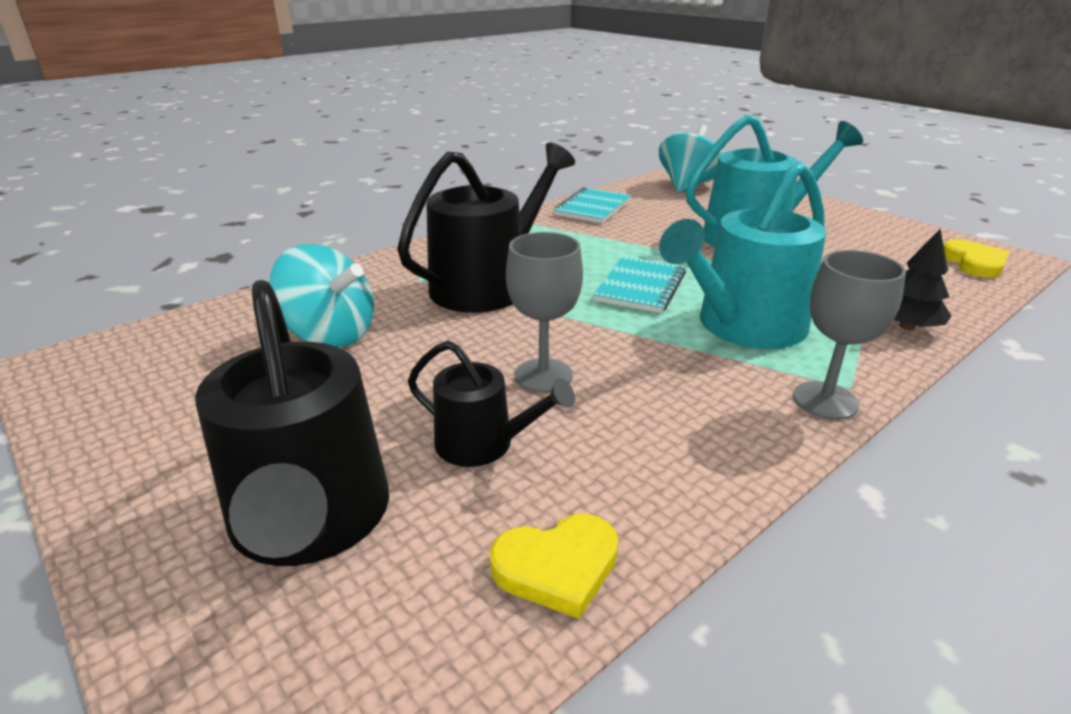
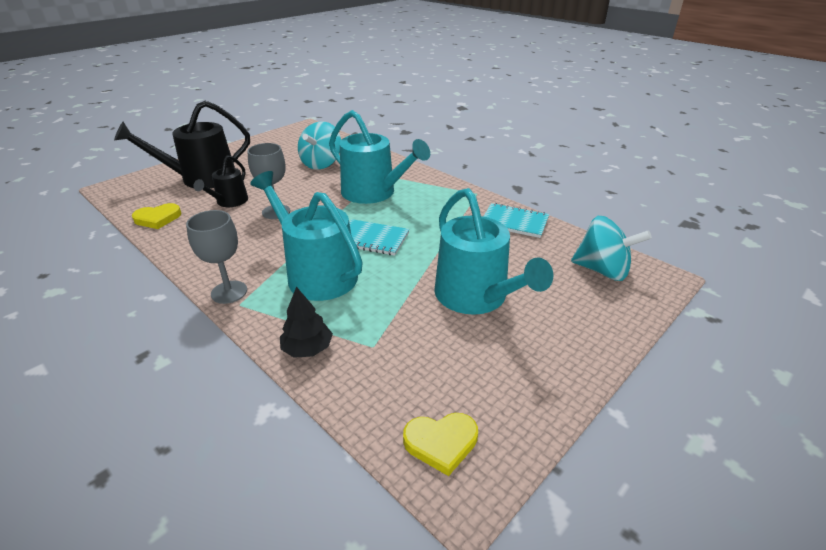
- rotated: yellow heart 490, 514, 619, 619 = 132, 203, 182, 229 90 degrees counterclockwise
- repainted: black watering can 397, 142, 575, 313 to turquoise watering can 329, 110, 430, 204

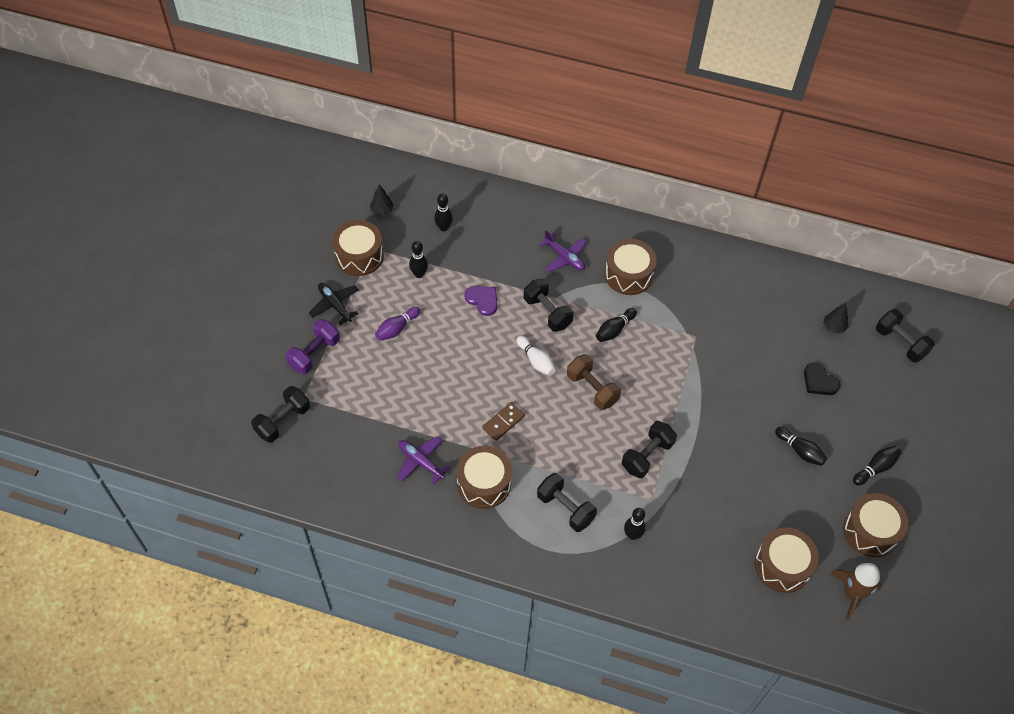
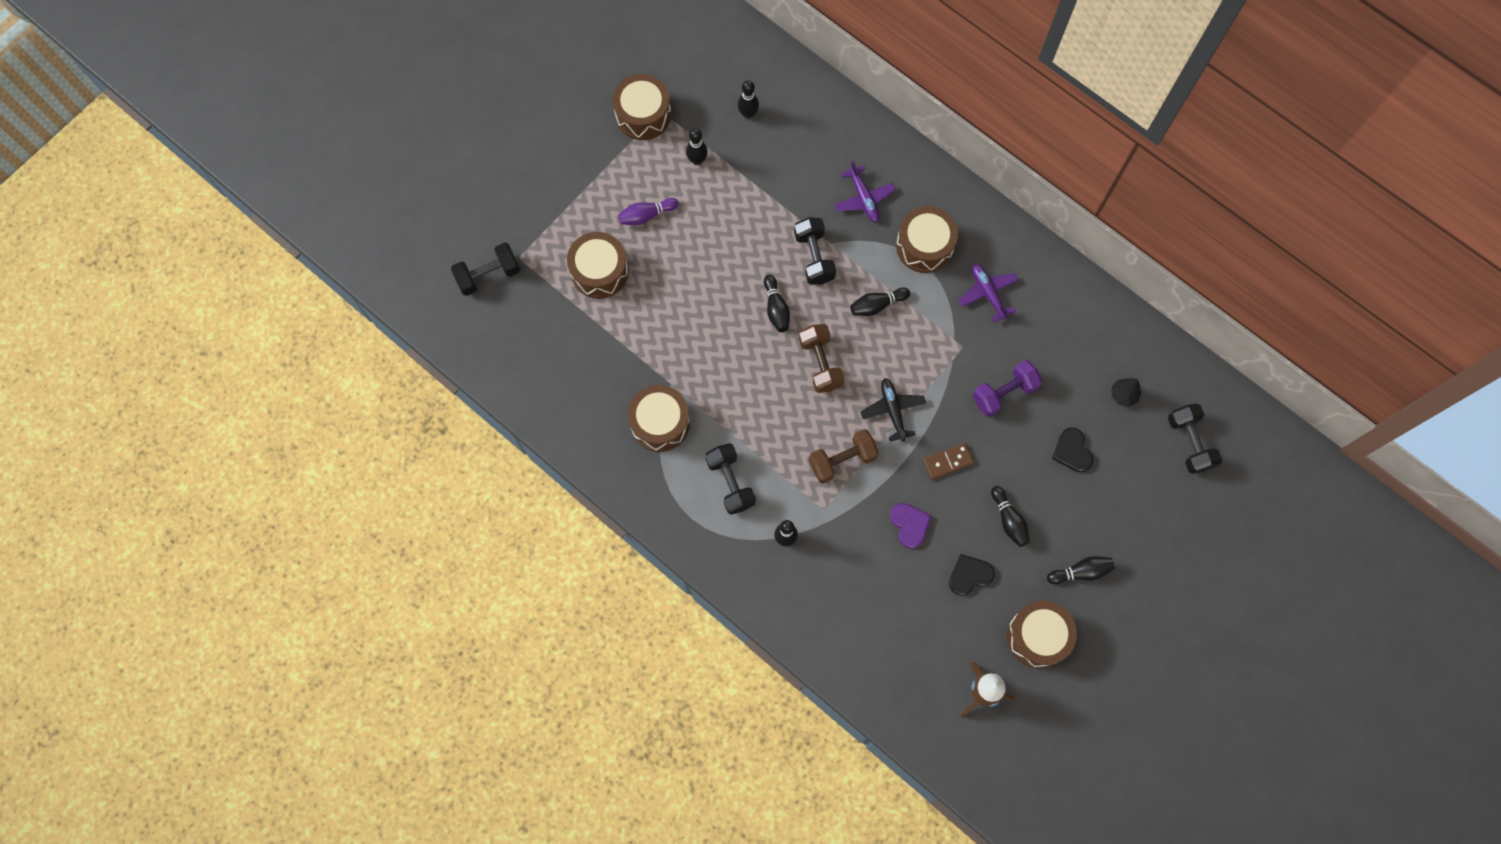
- shifted: brown drum 755, 527, 819, 593 to 567, 232, 629, 299
- repainted: white bowling pin 516, 336, 556, 376 to black bowling pin 764, 274, 790, 332
- repainted: black dumbbell 622, 421, 677, 478 to brown dumbbell 809, 429, 879, 484
- shifted: black plane 309, 283, 359, 325 to 860, 378, 926, 442
- shifted: purple heart 464, 286, 497, 316 to 890, 503, 931, 549
- shifted: brown domino 482, 402, 525, 441 to 922, 443, 974, 480
- new: black heart 949, 554, 995, 596
- shifted: purple plane 397, 436, 450, 484 to 958, 264, 1019, 322
- shifted: purple dumbbell 285, 319, 340, 374 to 973, 360, 1042, 417
- gone: black tree 370, 185, 394, 216

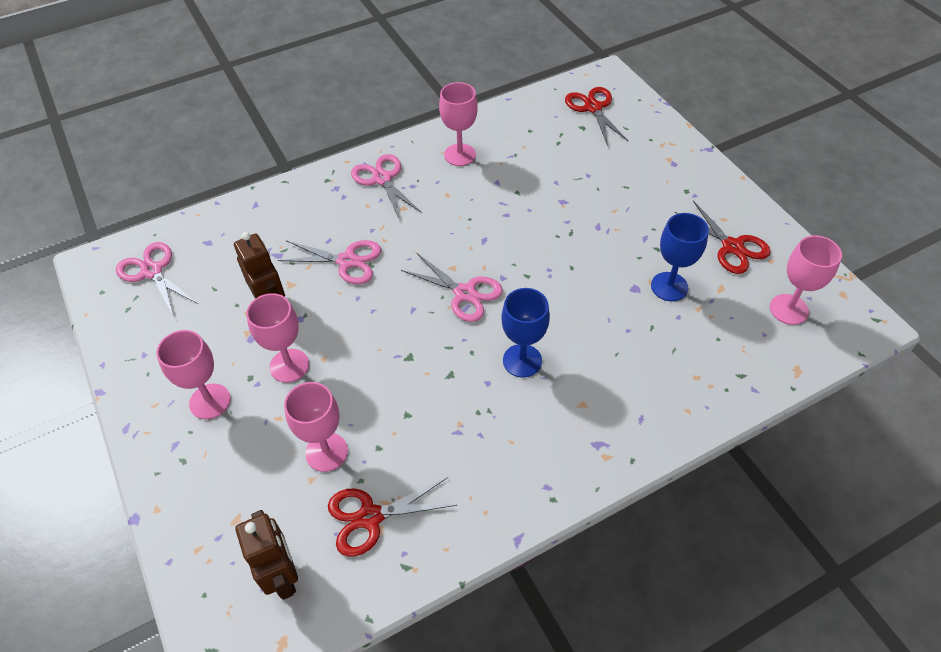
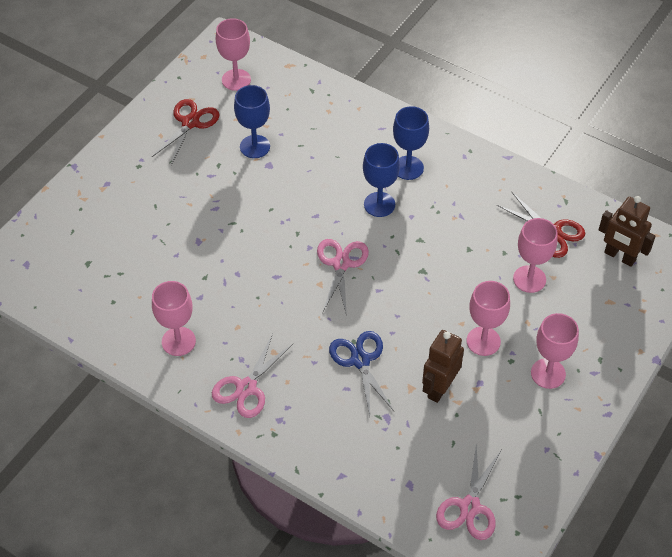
- repainted: pink scissors 278, 240, 381, 284 to blue scissors 329, 331, 394, 416
- new: blue goblet 393, 106, 429, 180
- rotated: brown robot 235, 510, 298, 600 = 599, 196, 655, 267 90 degrees counterclockwise
- gone: red scissors 565, 87, 629, 146

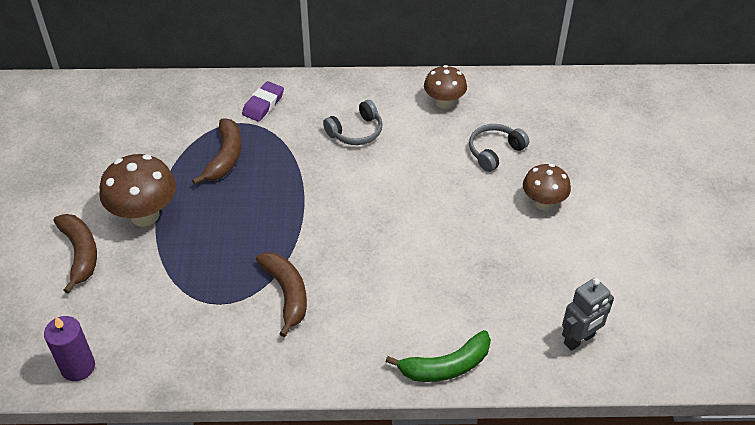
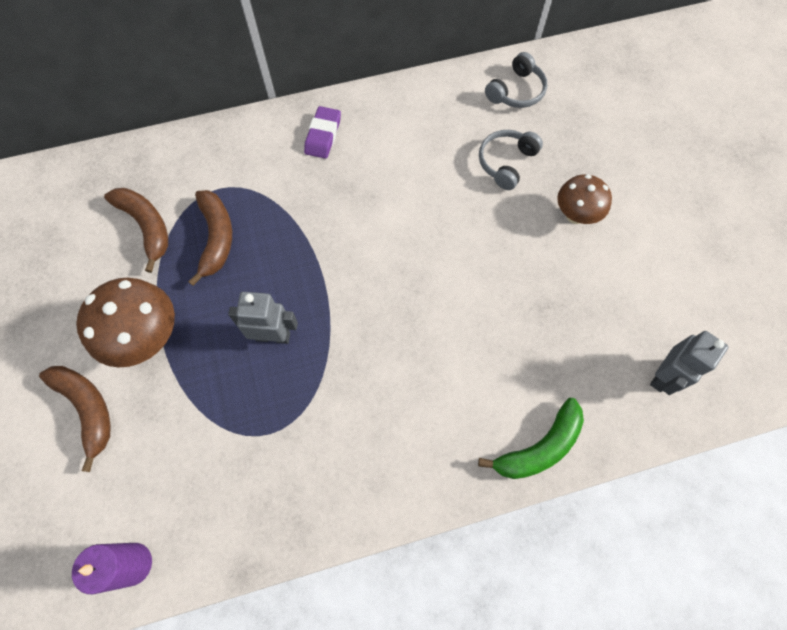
- shifted: brown banana 256, 252, 307, 337 to 104, 188, 168, 273
- new: grey robot 228, 292, 298, 344
- shifted: purple eraser 242, 81, 284, 122 to 304, 106, 341, 159
- shifted: grey headphones 323, 100, 383, 145 to 485, 52, 547, 108
- gone: brown mushroom 424, 65, 467, 109

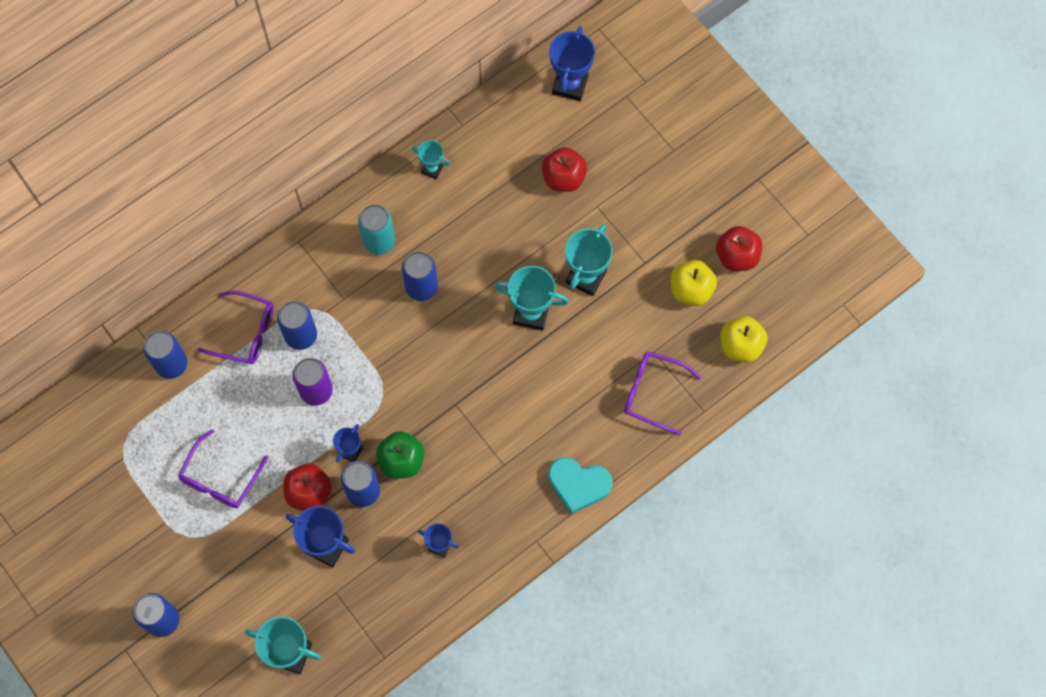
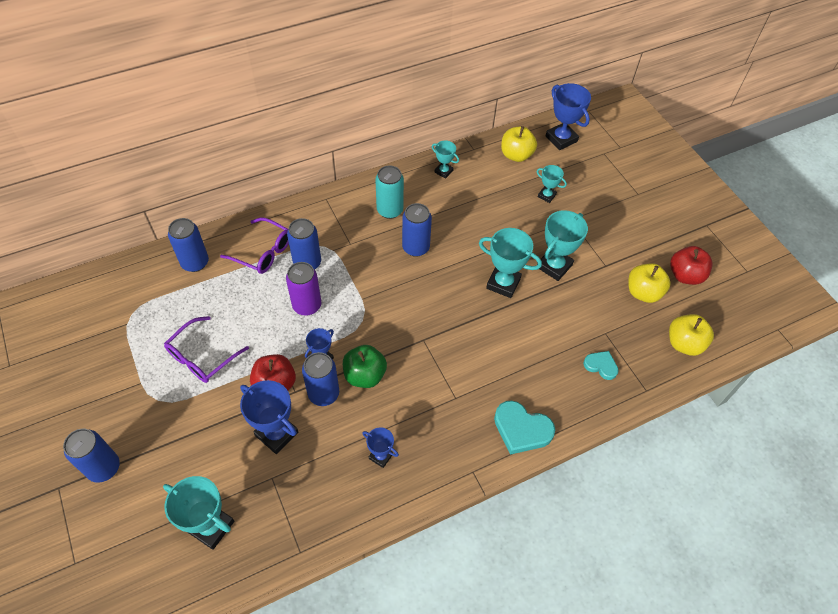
- new: yellow apple 501, 126, 537, 162
- swapped: red apple 542, 147, 587, 192 to turquoise trophy 537, 165, 567, 203
- rotated: blue trophy 549, 26, 595, 101 = 546, 83, 591, 150 60 degrees counterclockwise
- swapped: purple glasses 624, 352, 701, 435 to turquoise heart 583, 351, 619, 380

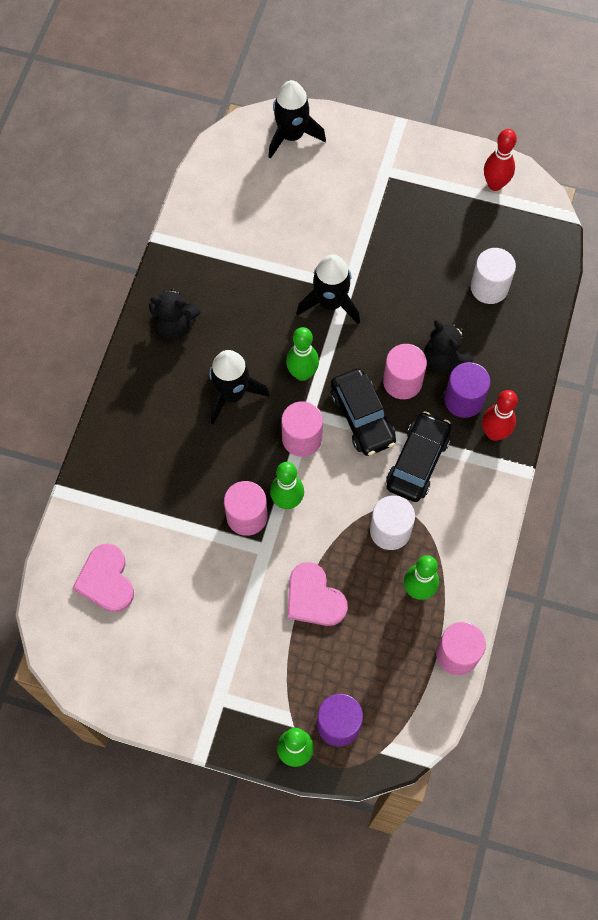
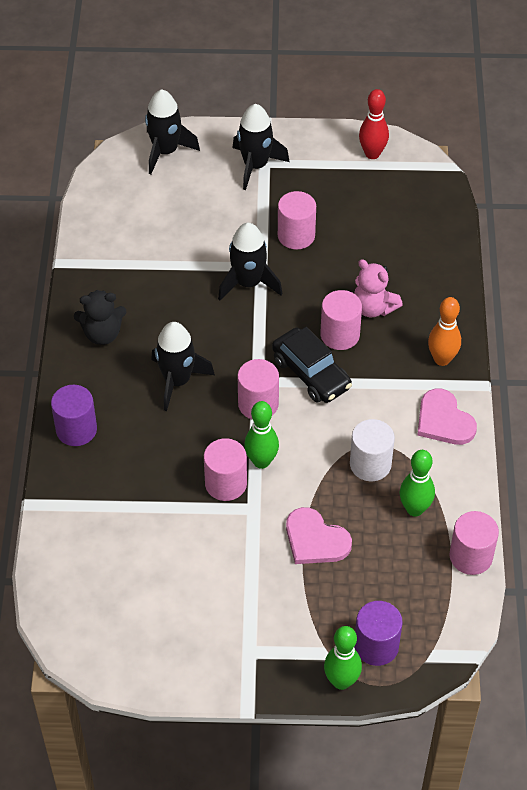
- shifted: purple cylinder 444, 362, 491, 418 to 51, 385, 97, 446
- new: black rocket 233, 104, 290, 190
- new: pink cylinder 278, 191, 316, 249
- repainted: black teddy bear 424, 320, 473, 372 to pink teddy bear 354, 259, 403, 317
- shifted: pink heart 73, 543, 134, 612 to 417, 389, 477, 445
- repainted: red bowling pin 482, 390, 518, 441 to orange bowling pin 428, 297, 461, 366
- gone: green bowling pin 286, 327, 319, 381
- gone: black car 386, 411, 451, 502
- gone: white cylinder 470, 248, 516, 304

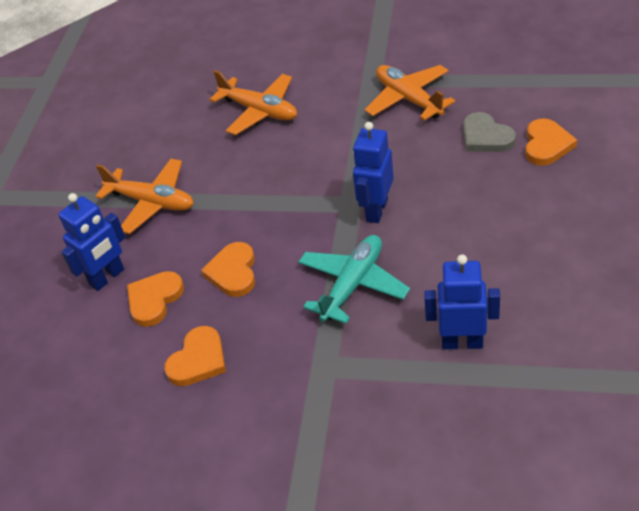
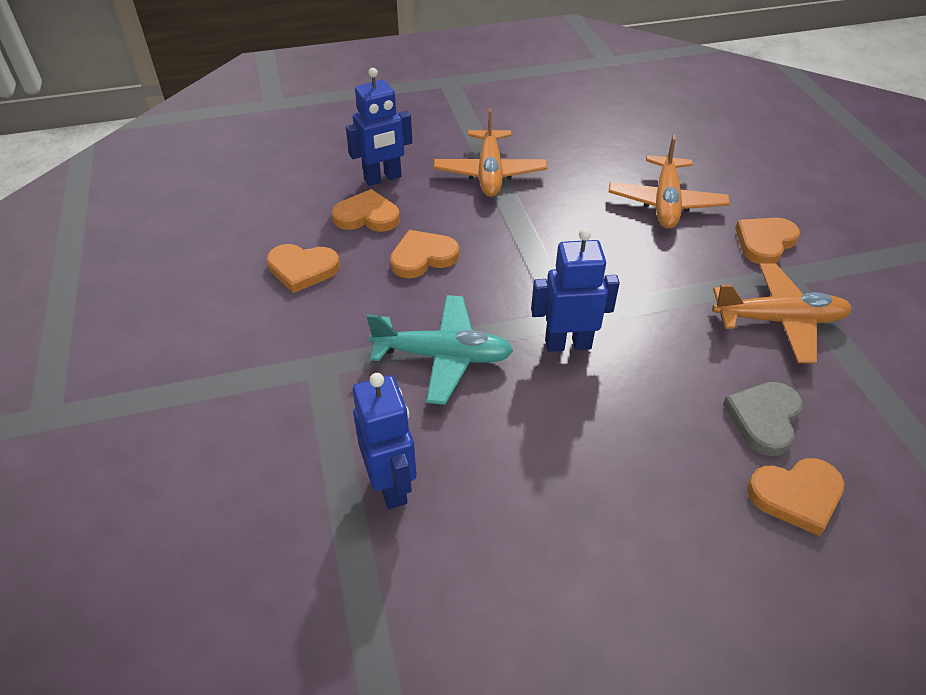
- rotated: blue robot 58, 193, 126, 291 = 346, 68, 412, 186 45 degrees counterclockwise
- rotated: orange plane 365, 65, 455, 121 = 712, 263, 852, 363 60 degrees clockwise
- new: orange heart 735, 218, 800, 264

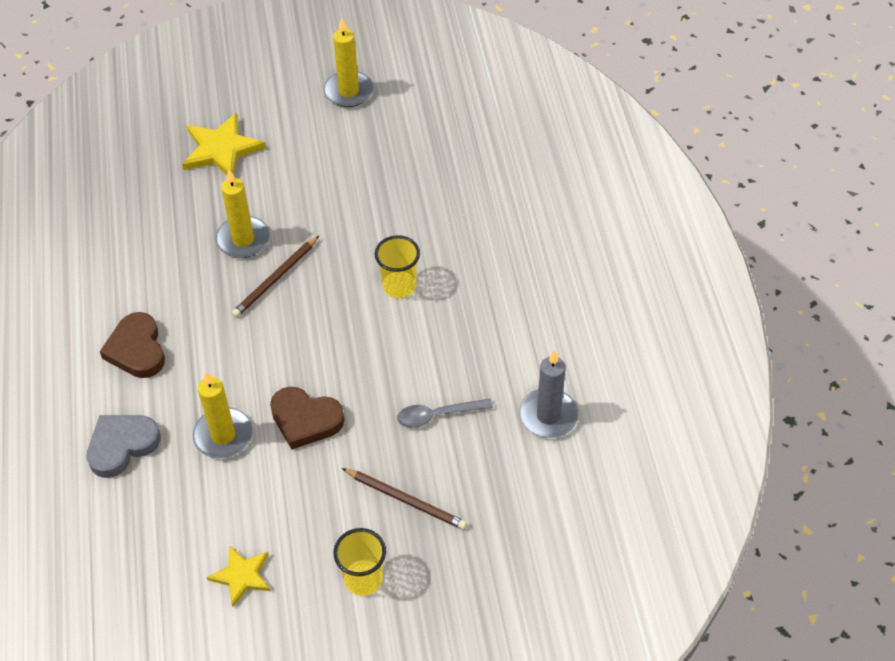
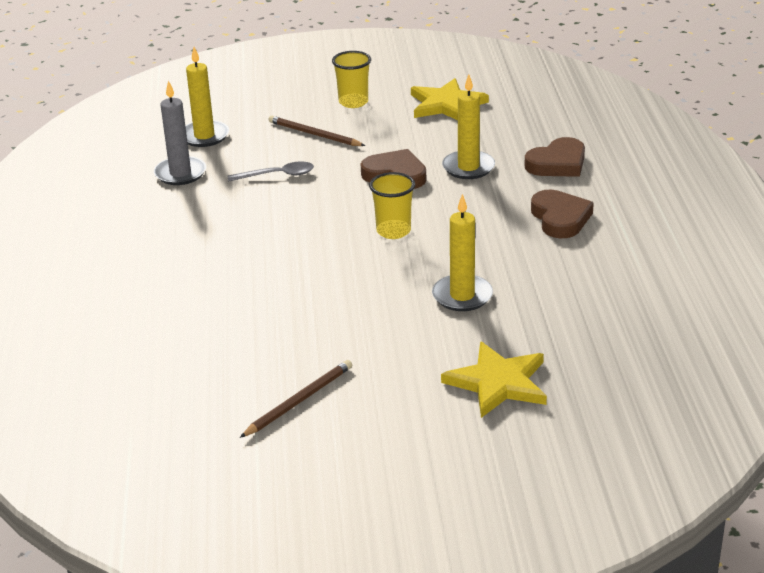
- shifted: yellow candle 324, 19, 374, 107 to 185, 47, 229, 147
- shifted: brown pencil 232, 236, 319, 317 to 240, 360, 352, 438
- shifted: yellow cup 375, 235, 420, 298 to 369, 172, 415, 239
- scaled: yellow star 207, 545, 271, 607 = 411, 78, 489, 120 x1.60
- repainted: grey heart 86, 415, 160, 478 to brown heart 524, 137, 585, 177

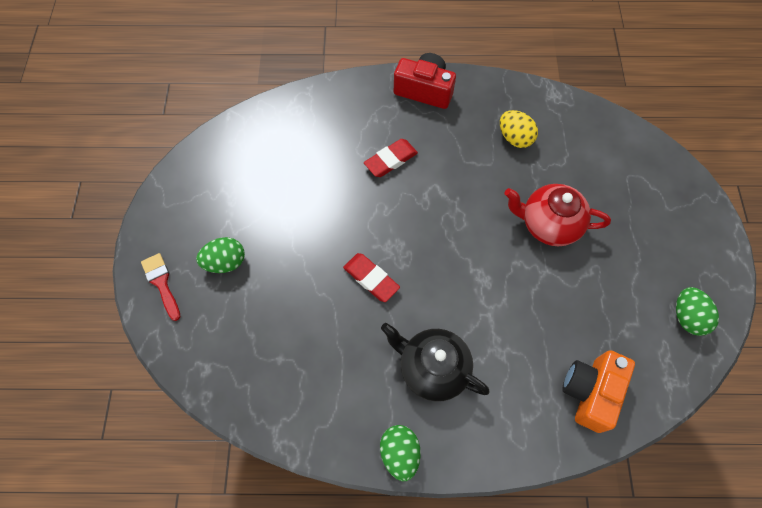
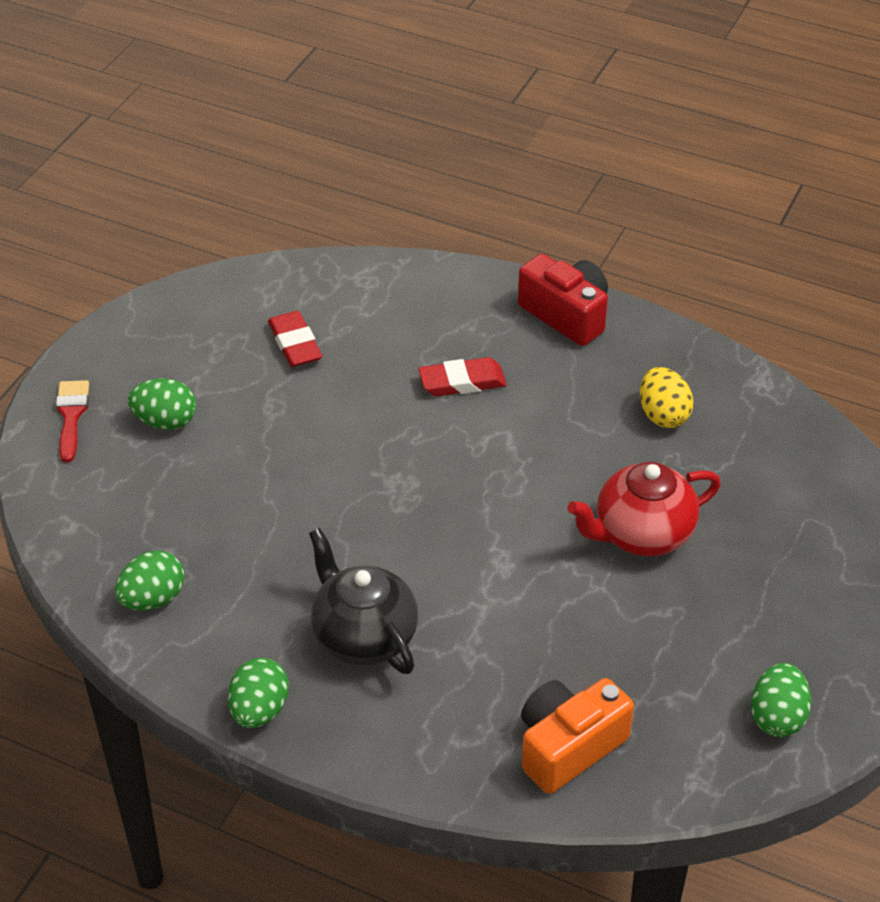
- new: green egg 115, 551, 185, 610
- shifted: red eraser 343, 253, 400, 302 to 268, 311, 323, 367
- rotated: red teapot 504, 184, 611, 246 = 568, 462, 721, 556 60 degrees counterclockwise

